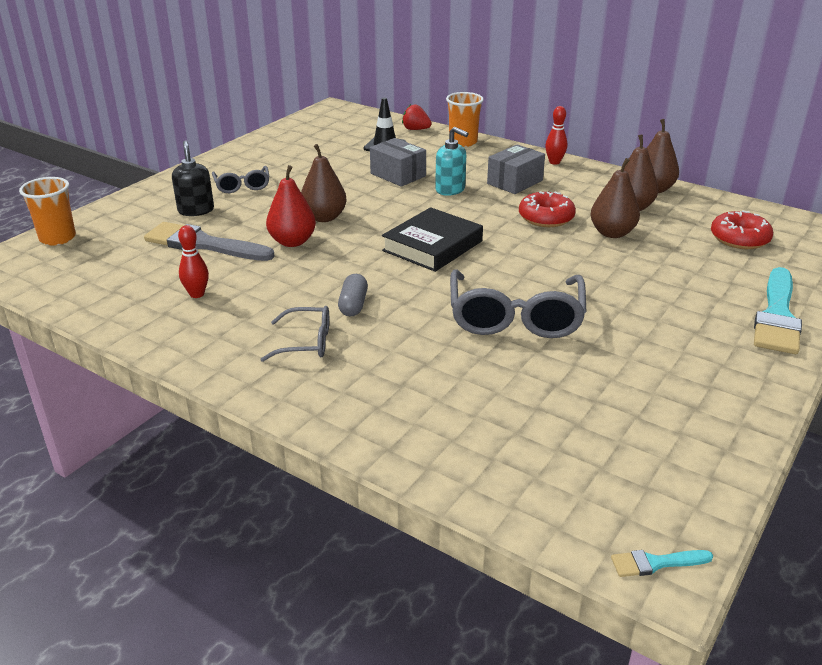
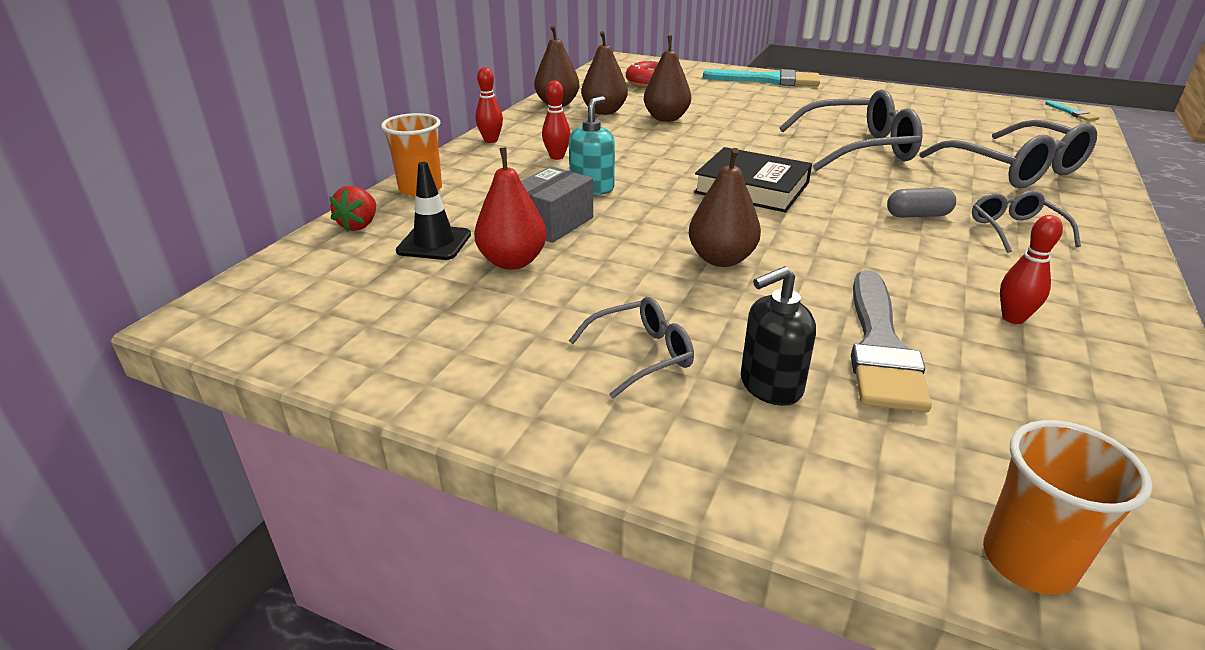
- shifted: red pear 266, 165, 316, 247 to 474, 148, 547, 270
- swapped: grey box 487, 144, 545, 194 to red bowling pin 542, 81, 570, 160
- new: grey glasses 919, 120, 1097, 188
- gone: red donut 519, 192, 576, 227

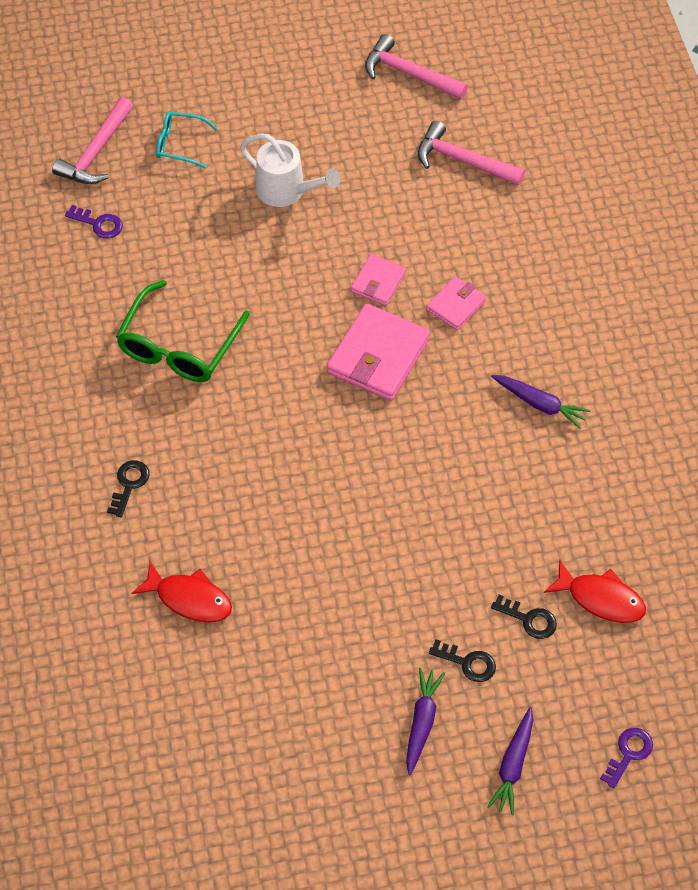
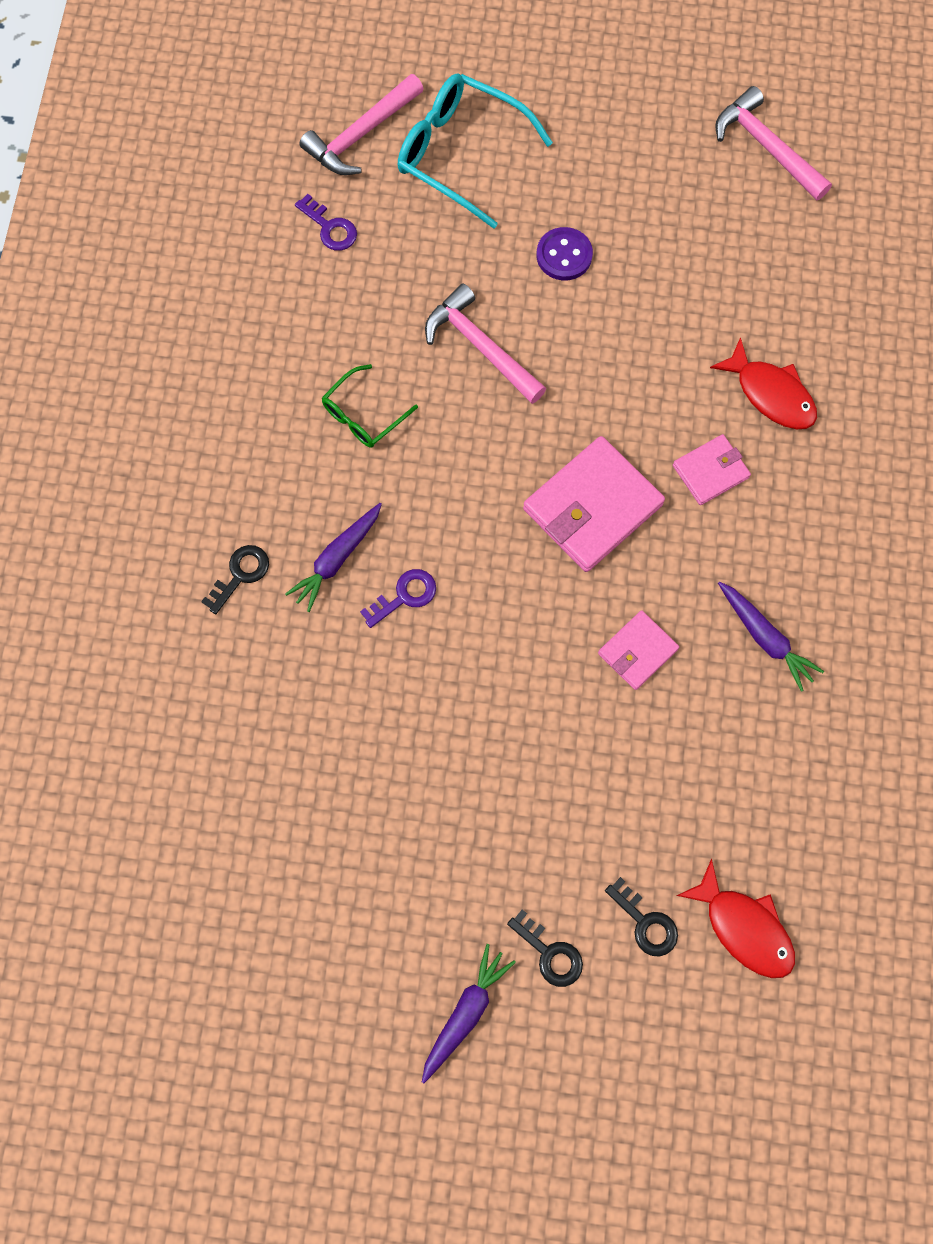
- shifted: purple carrot 487, 707, 533, 815 to 285, 503, 382, 612
- scaled: green glasses 116, 280, 250, 382 = 322, 364, 418, 448 x0.56
- shifted: purple key 600, 728, 653, 788 to 360, 569, 436, 628
- scaled: turquoise glasses 156, 112, 218, 169 = 398, 74, 553, 229 x1.79
- shifted: pink hammer 418, 121, 525, 186 to 425, 284, 546, 404
- swapped: white watering can 240, 134, 341, 207 to purple button 536, 227, 593, 280
- shifted: pink wallet 351, 254, 406, 306 to 598, 610, 679, 690
- shifted: red fish 132, 561, 232, 623 to 710, 337, 817, 429

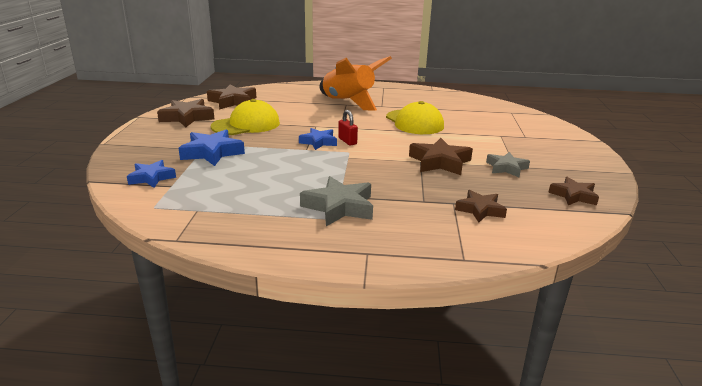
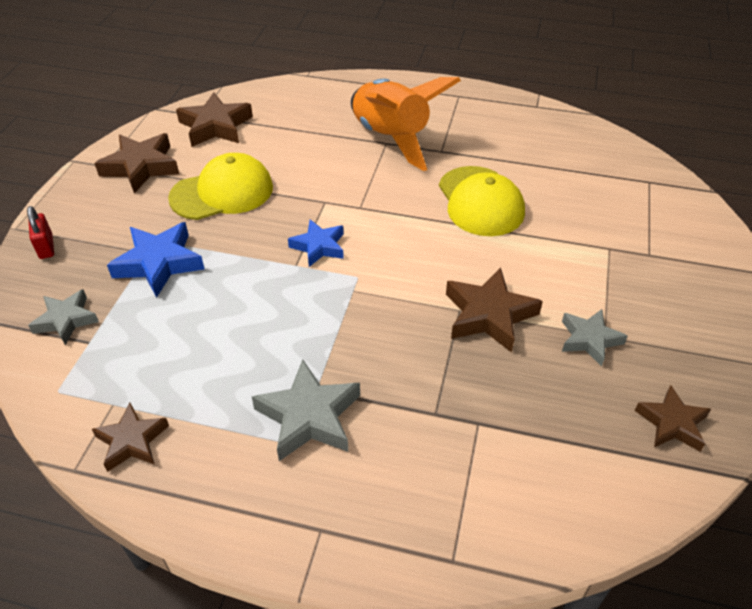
- shifted: red padlock 338, 110, 358, 145 to 27, 206, 54, 259
- repainted: blue star 127, 160, 176, 188 to grey star 28, 289, 99, 345
- shifted: brown star 455, 190, 507, 223 to 92, 403, 169, 472

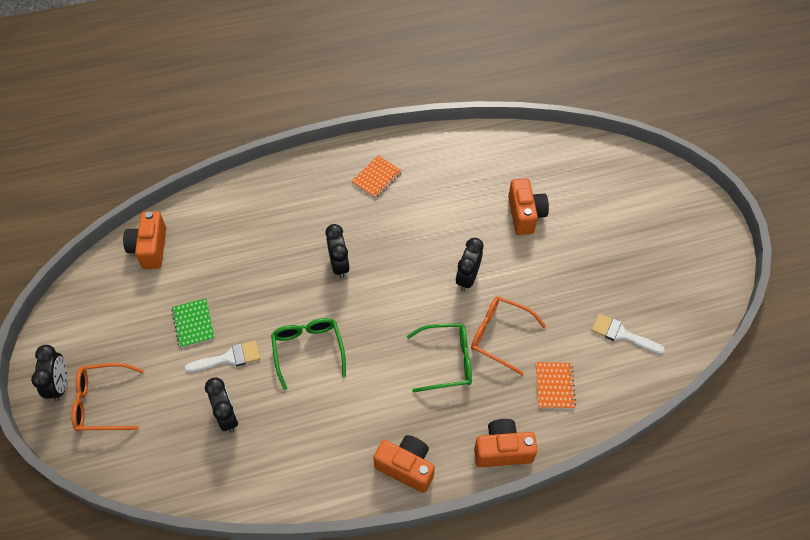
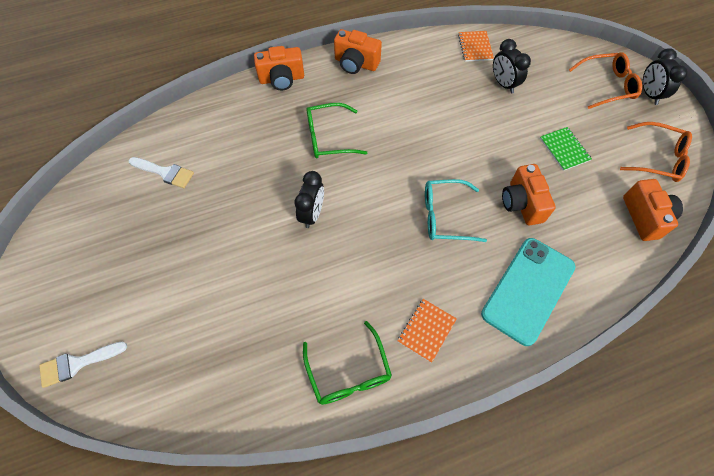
- shifted: white brush 185, 340, 260, 373 to 39, 341, 127, 388
- shifted: green glasses 271, 318, 346, 390 to 303, 321, 392, 405
- swapped: black clock 325, 224, 350, 279 to turquoise glasses 425, 179, 487, 242
- shifted: orange notebook 536, 362, 576, 409 to 458, 31, 494, 62
- new: turquoise phone 481, 238, 575, 346
- shifted: orange camera 508, 178, 549, 235 to 502, 164, 556, 226
- shifted: orange glasses 471, 296, 546, 376 to 620, 122, 692, 182

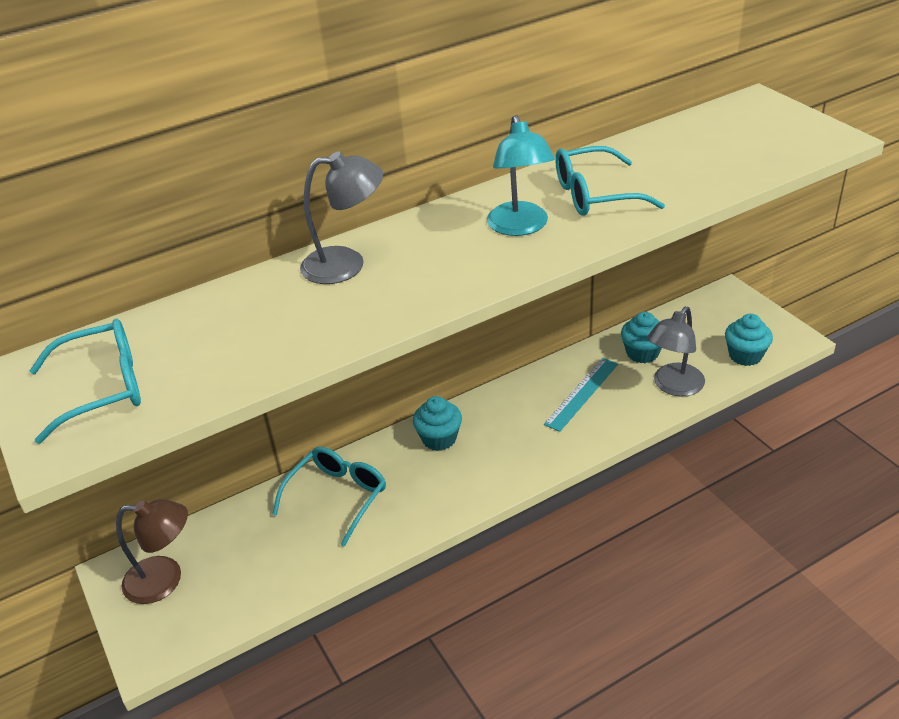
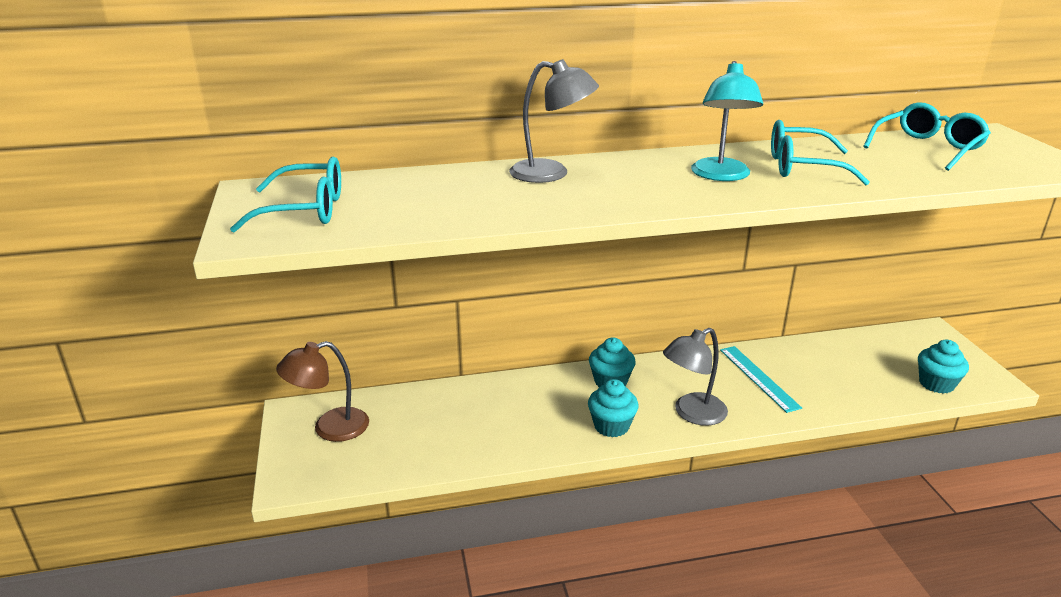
- rotated: brown lamp 116, 499, 188, 604 = 276, 341, 369, 442 135 degrees clockwise
- shifted: turquoise cupcake 621, 312, 662, 363 to 588, 379, 639, 437
- shifted: grey lamp 647, 307, 705, 396 to 663, 328, 728, 426
- rotated: turquoise ruler 544, 358, 618, 432 = 720, 346, 802, 413 75 degrees counterclockwise
- shifted: turquoise glasses 272, 447, 386, 547 to 863, 102, 991, 171

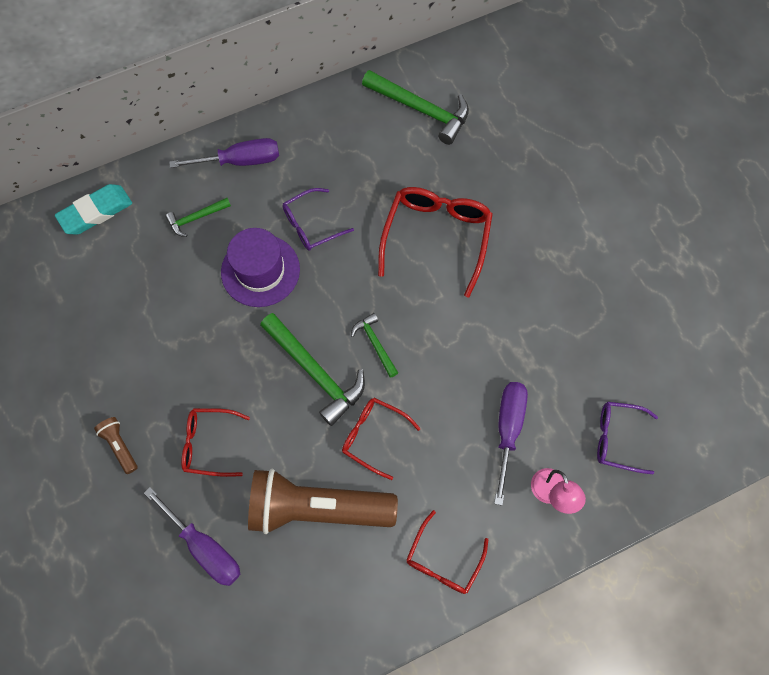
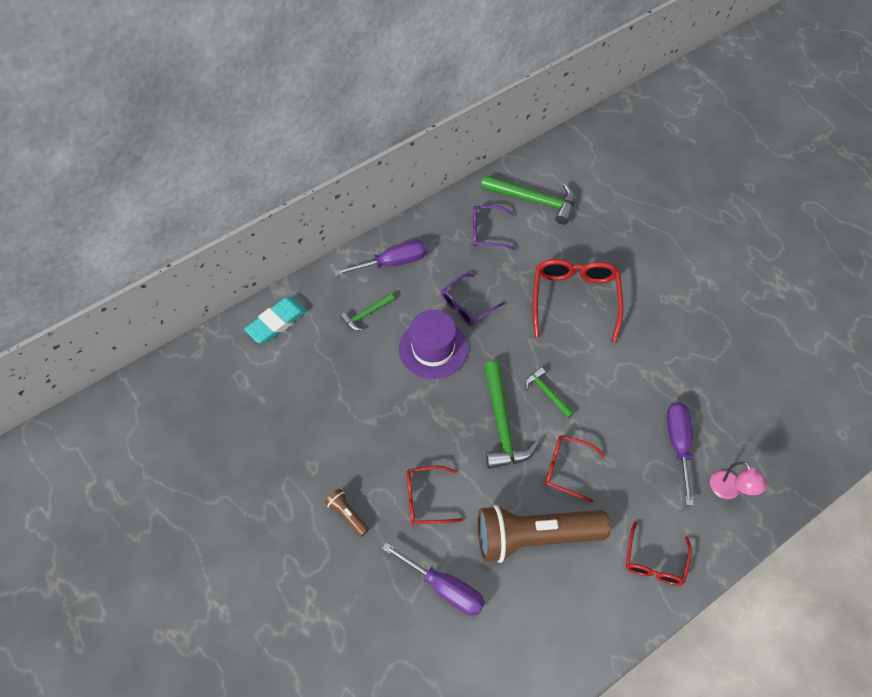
- shifted: purple glasses 597, 401, 658, 474 to 473, 205, 516, 250
- rotated: green hammer 260, 313, 365, 426 = 484, 361, 539, 469 45 degrees clockwise

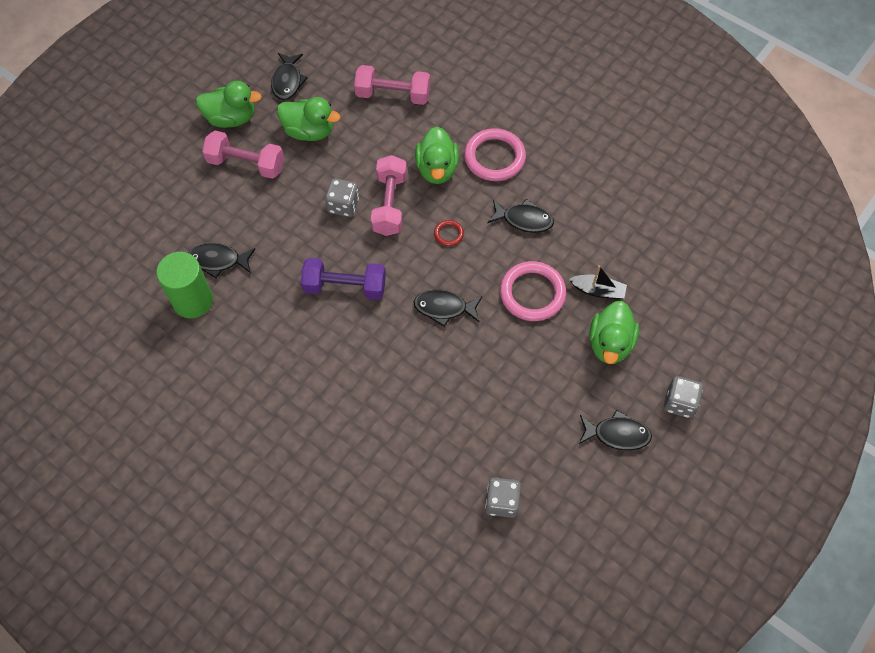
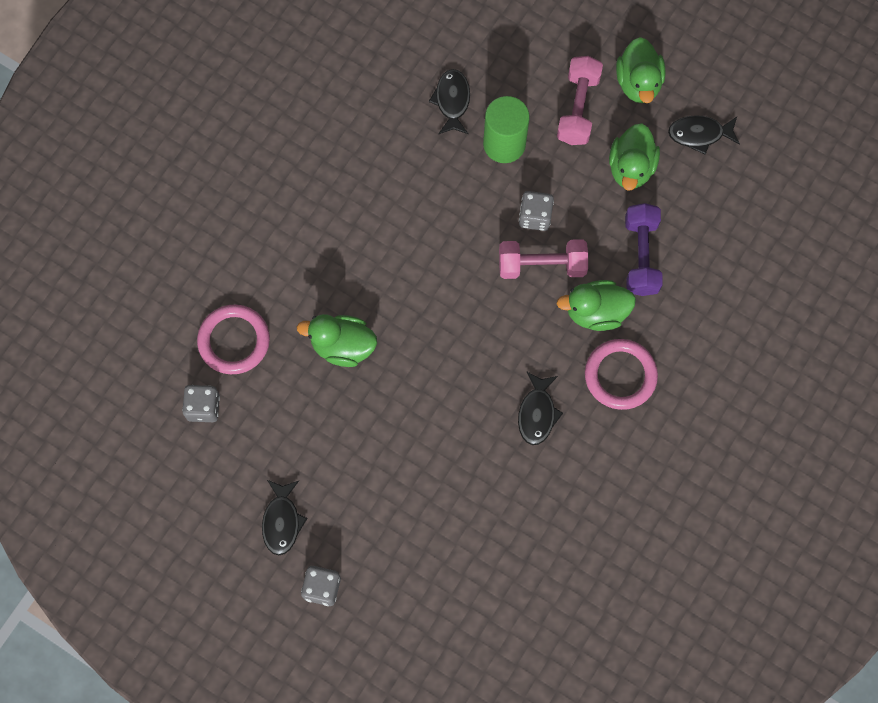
- shifted: pink ring 500, 261, 566, 321 to 197, 305, 270, 374
- shifted: green duck 589, 301, 639, 364 to 297, 314, 377, 367
- shifted: green cylinder 156, 252, 213, 318 to 483, 96, 530, 163
- shifted: purple dumbbell 301, 258, 386, 300 to 625, 203, 663, 296
- gone: pink dumbbell 354, 65, 430, 105
- gone: black fish 414, 290, 482, 327
- gone: red ring 434, 220, 464, 246
- gone: black boat 569, 265, 627, 299

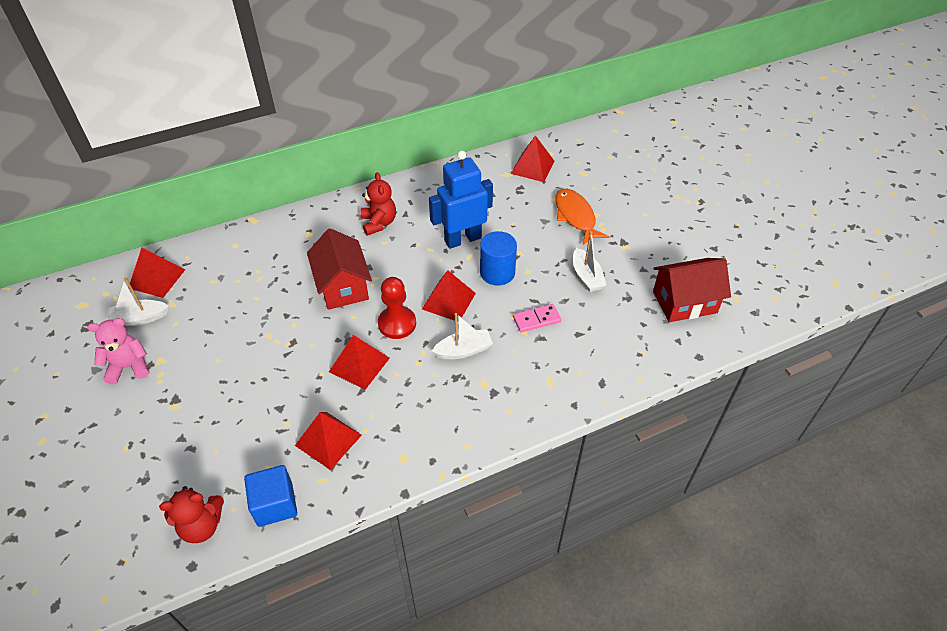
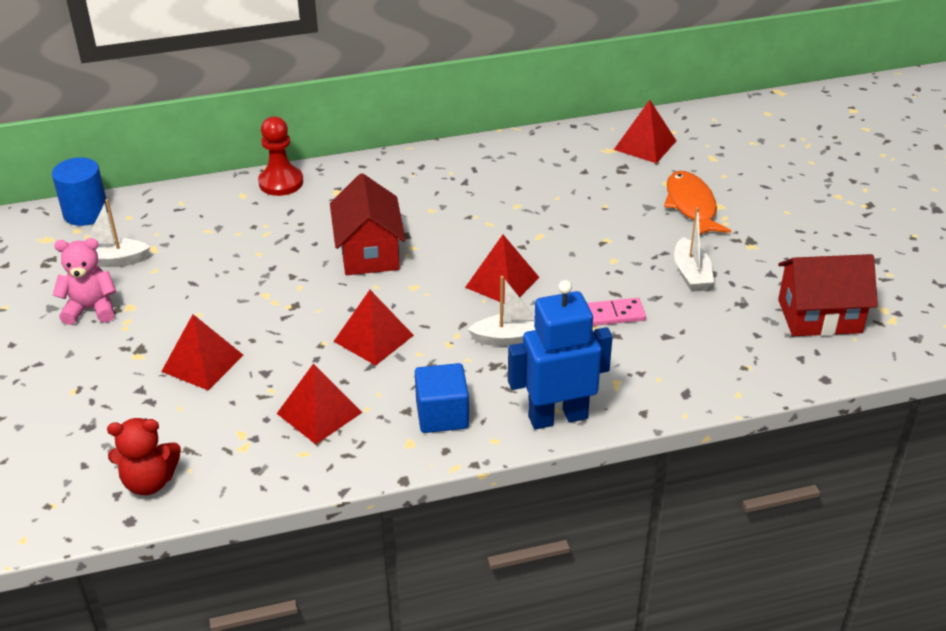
- shifted: blue cylinder 480, 231, 517, 286 to 52, 157, 108, 226
- shifted: red pyramid 128, 248, 186, 298 to 161, 314, 243, 391
- shifted: red pawn 378, 277, 416, 339 to 258, 116, 303, 196
- shifted: blue cube 244, 465, 297, 527 to 415, 363, 469, 433
- shifted: blue robot 429, 151, 493, 249 to 508, 280, 613, 429
- gone: red teddy bear 360, 172, 396, 236

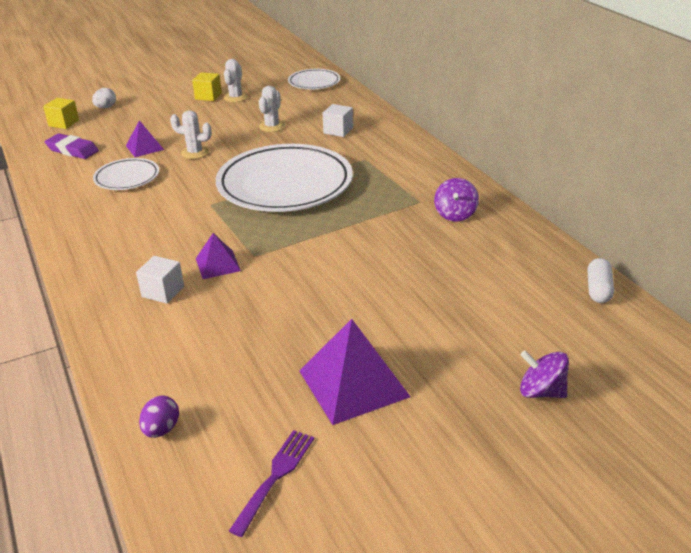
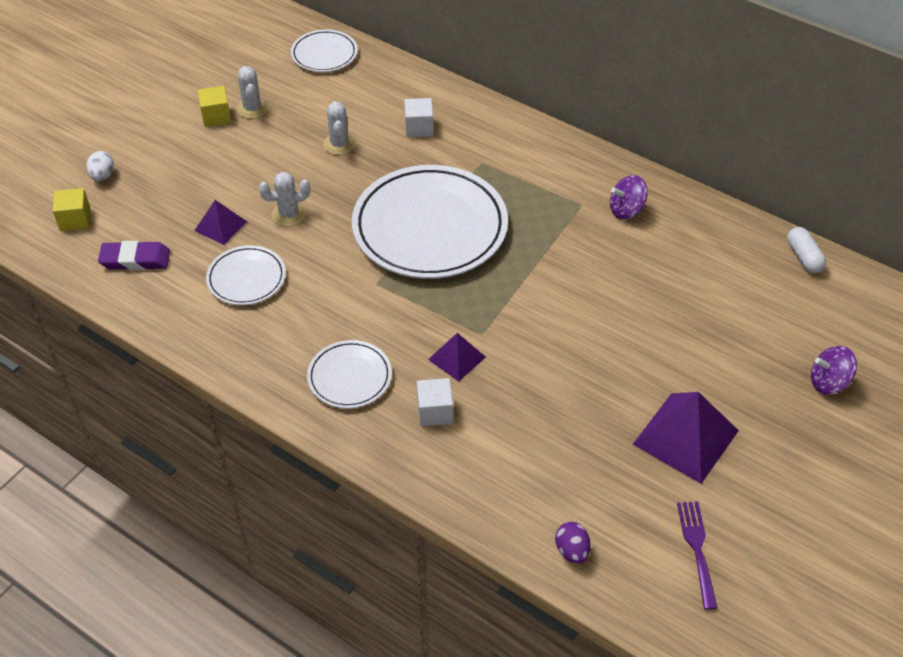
- new: white plate 307, 340, 392, 409
- rotated: purple spinning top 434, 178, 479, 222 = 610, 175, 648, 219 90 degrees clockwise

